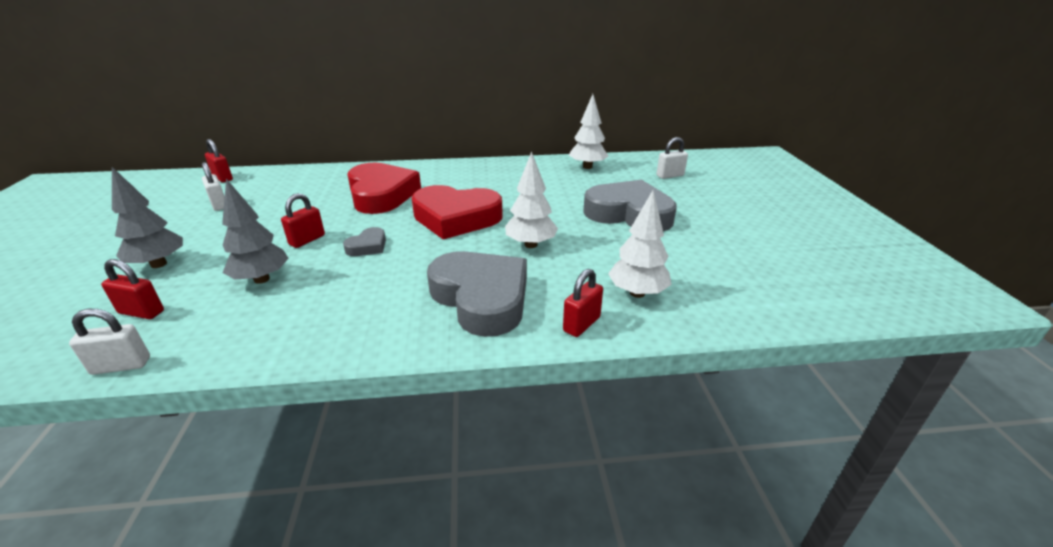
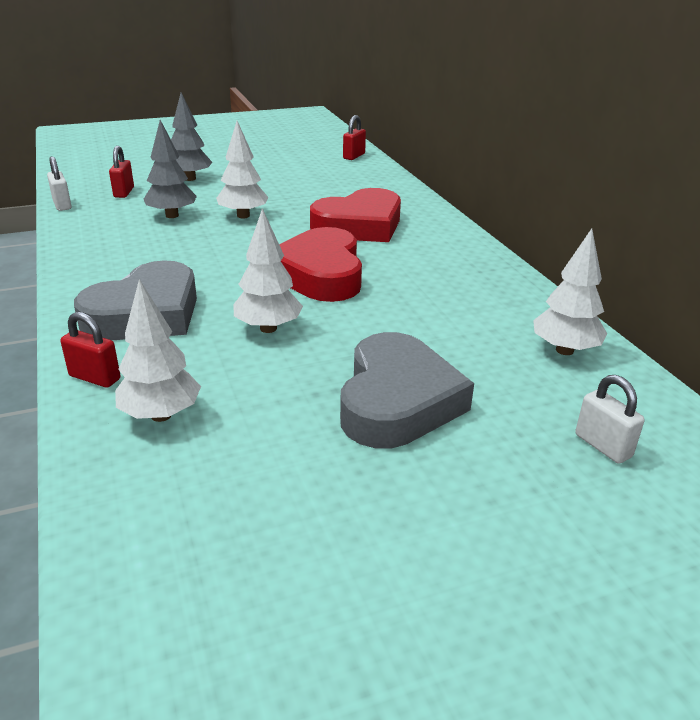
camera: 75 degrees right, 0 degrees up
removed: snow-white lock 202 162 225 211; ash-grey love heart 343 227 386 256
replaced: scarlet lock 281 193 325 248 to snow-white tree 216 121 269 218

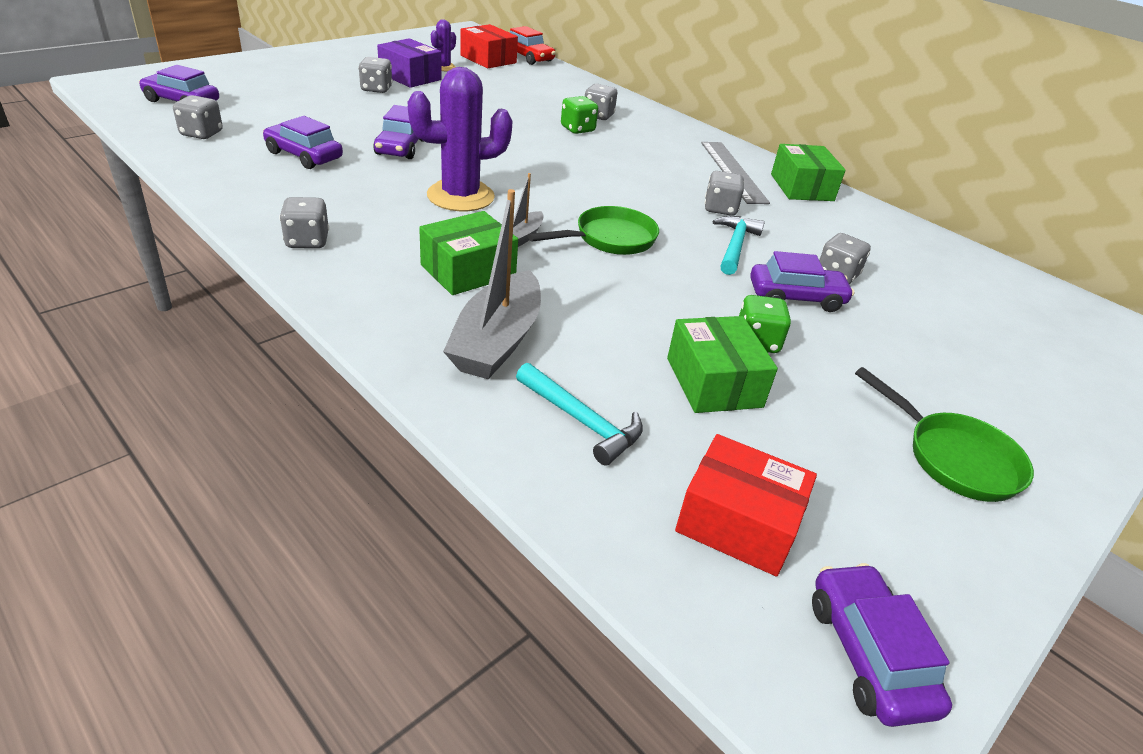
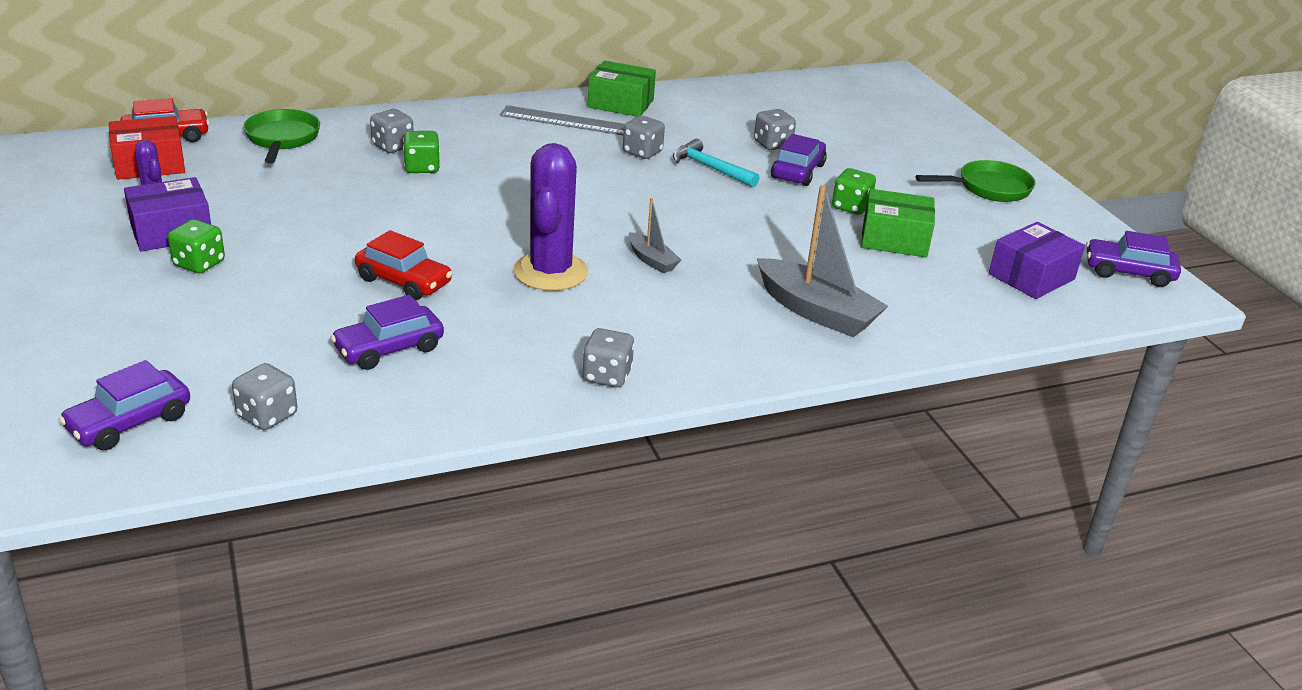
camera: 65 degrees left, 5 degrees down
removed: emerald package 419 211 518 295; aqua claw hammer 516 363 643 465
moved: emerald pan 528 206 659 255 to 243 109 320 163
recoloured: ash-grey dice 358 57 392 93 to emerald dice 168 219 225 273; violet car 373 105 424 159 to scarlet car 355 230 453 300; scarlet package 675 434 817 576 to violet package 989 222 1085 299

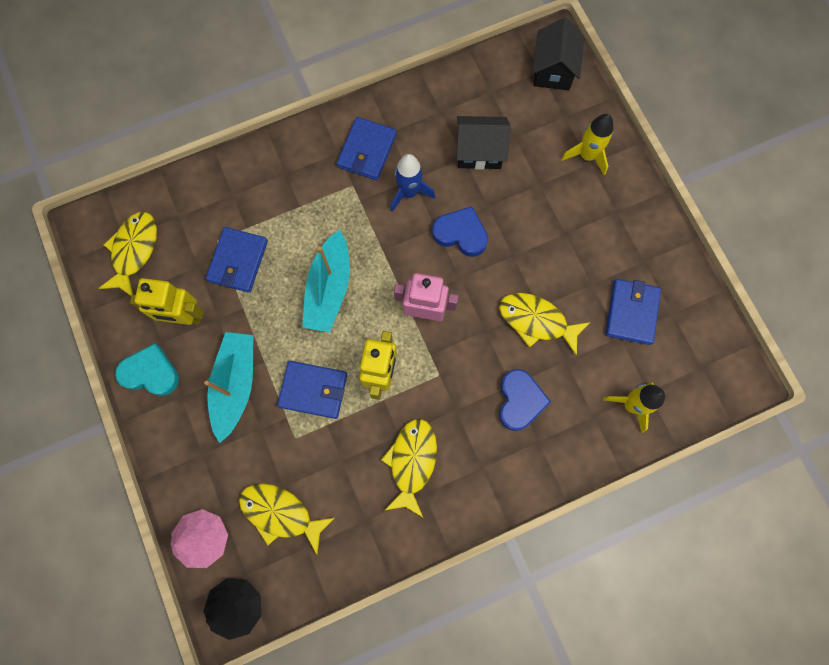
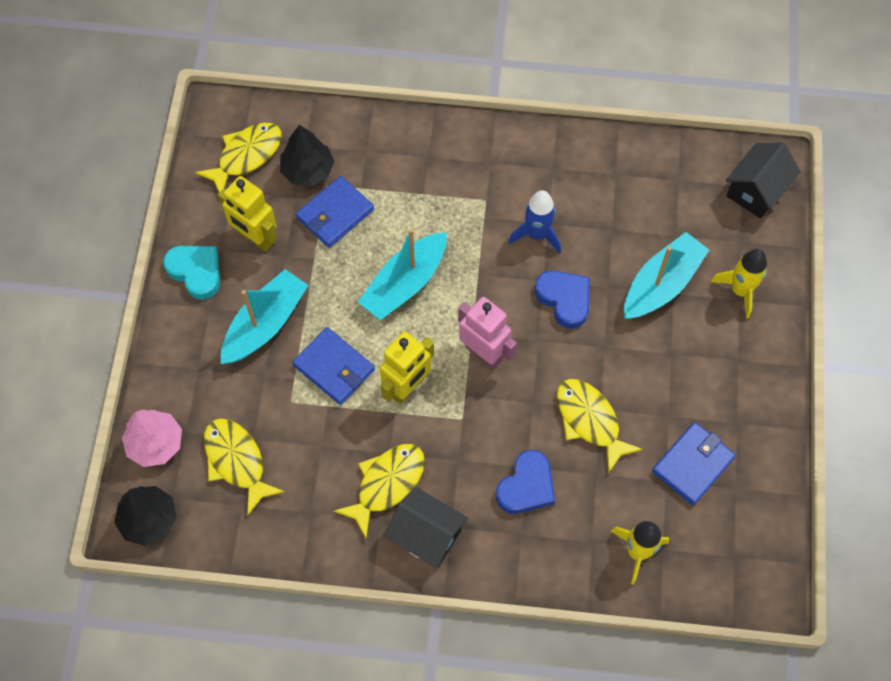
camera: 30 degrees right, 10 degrees down
removed: blue billfold 337 117 397 180
added: jet-black tree 280 125 334 186; aqua boat 624 232 709 319
moved: jet-black toy house 457 116 511 170 to 384 487 468 568

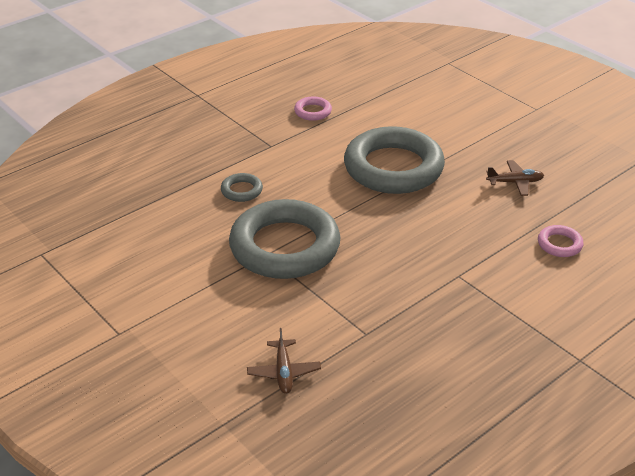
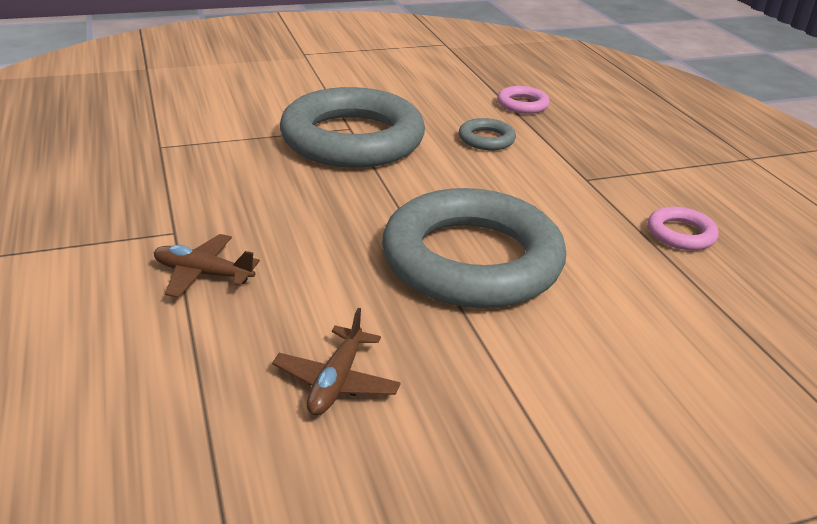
camera: 110 degrees right, 5 degrees down
moved: russet aeroplane 247 328 321 394 to 154 234 260 298; rosy ring 538 225 584 257 to 497 86 550 114

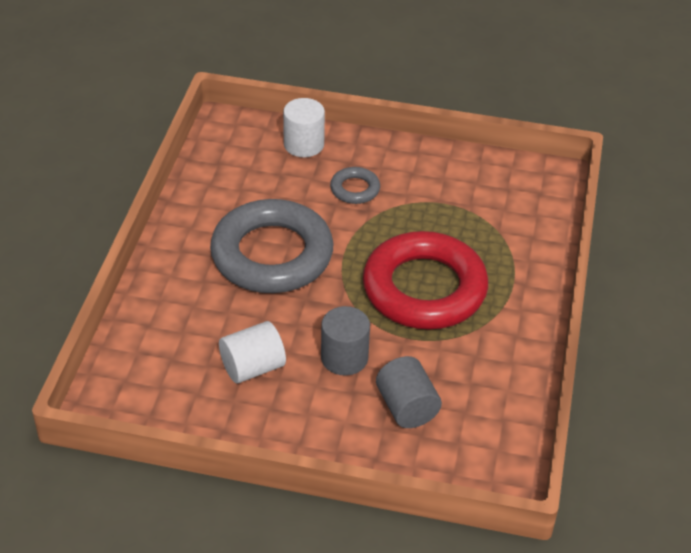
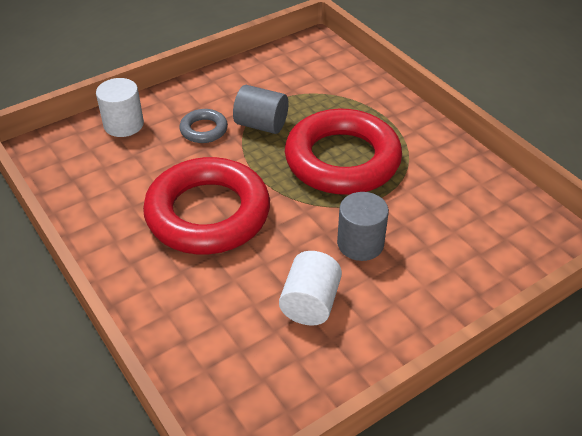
camera: 45 degrees left, 0 degrees up
moved: ash-grey cylinder shape 376 356 442 428 to 233 85 288 134
recoloured: ash-grey ring 210 199 334 293 to scarlet ring 143 157 270 254

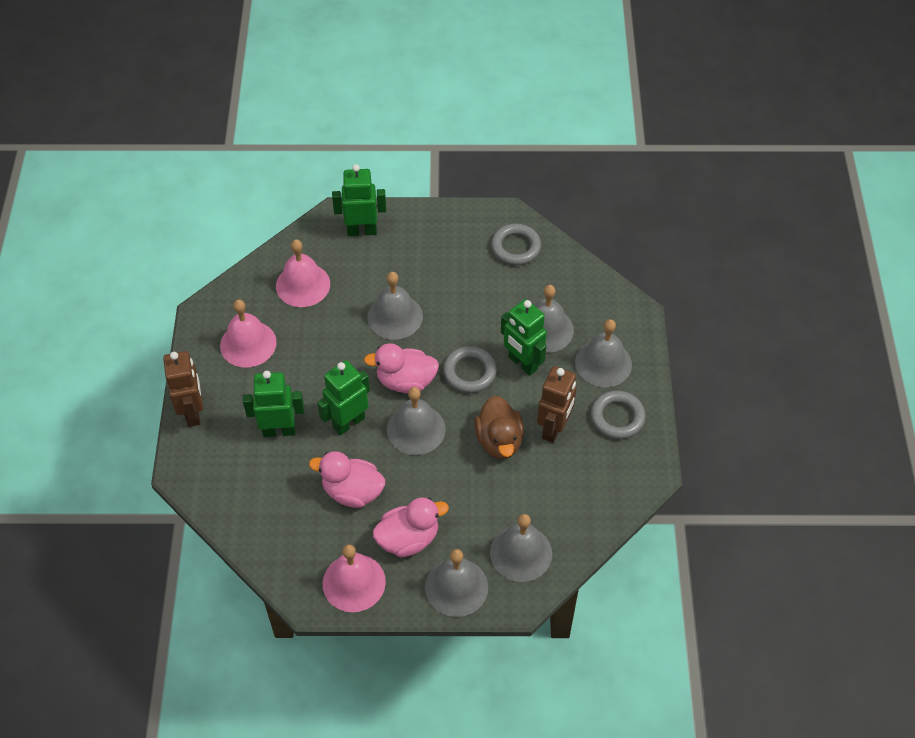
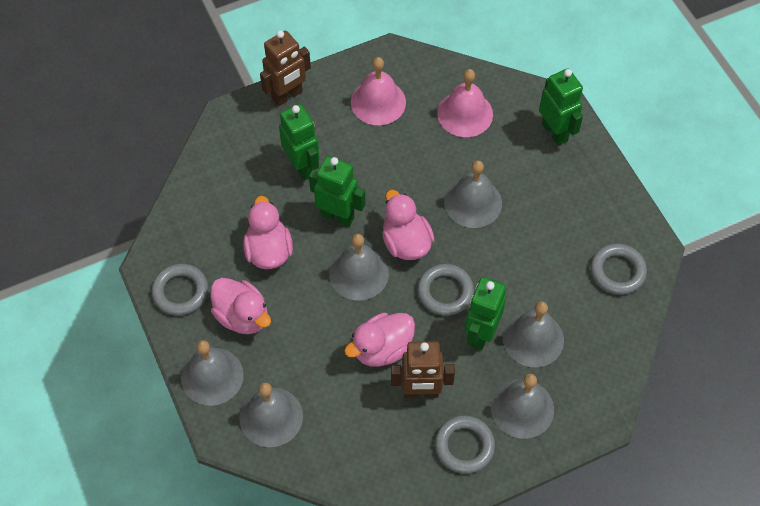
camera: 65 degrees right, 5 degrees up
replaced: rosy school bell 323 544 386 612 to ash-grey ring 151 264 208 316
recoloured: russet toy duck 474 396 524 459 to rosy toy duck 344 313 415 367

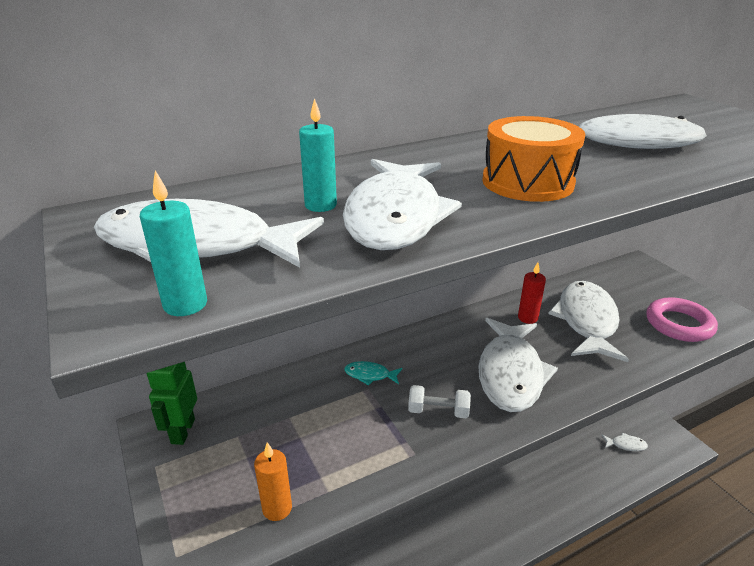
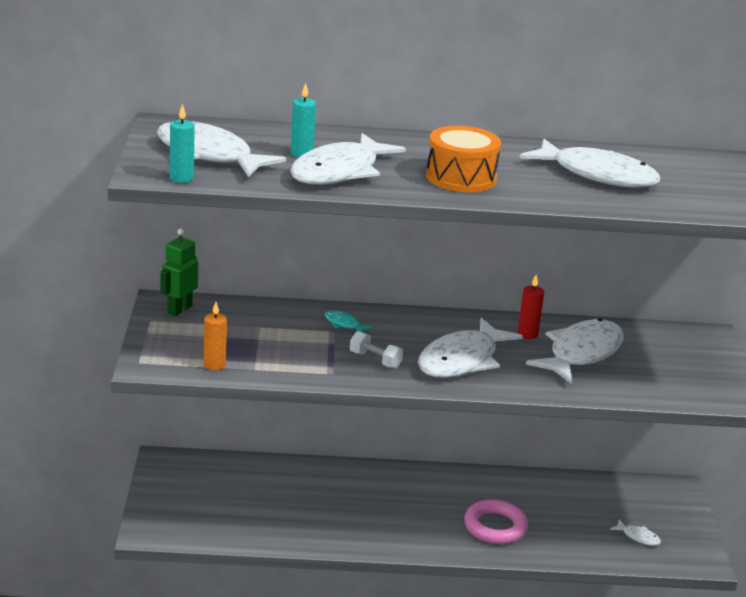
camera: 25 degrees right, 5 degrees down
moved: rosy ring 646 297 718 342 to 464 499 528 544

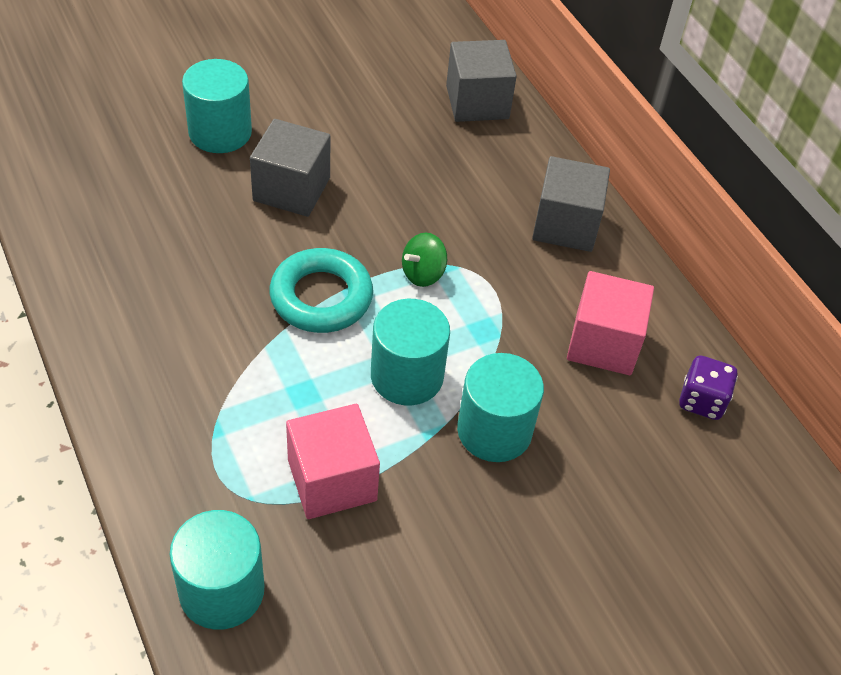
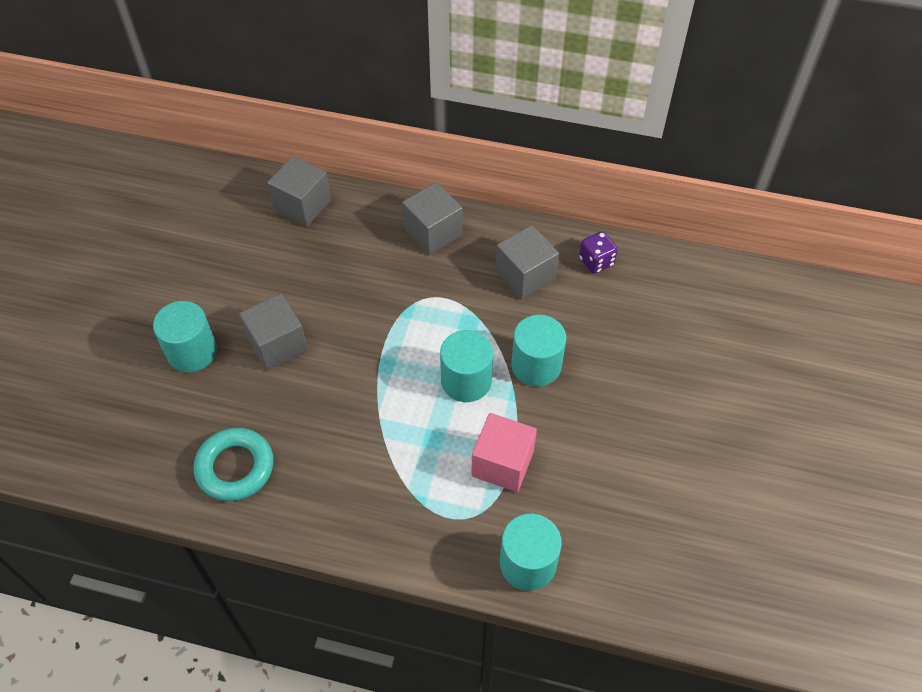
camera: 45 degrees left, 5 degrees up
removed: emerald whirligig 402 233 447 287
moved: aqua ring 270 248 373 333 to 194 428 274 501
recoloured: rosy block 567 271 654 375 to ash-grey block 495 225 559 300

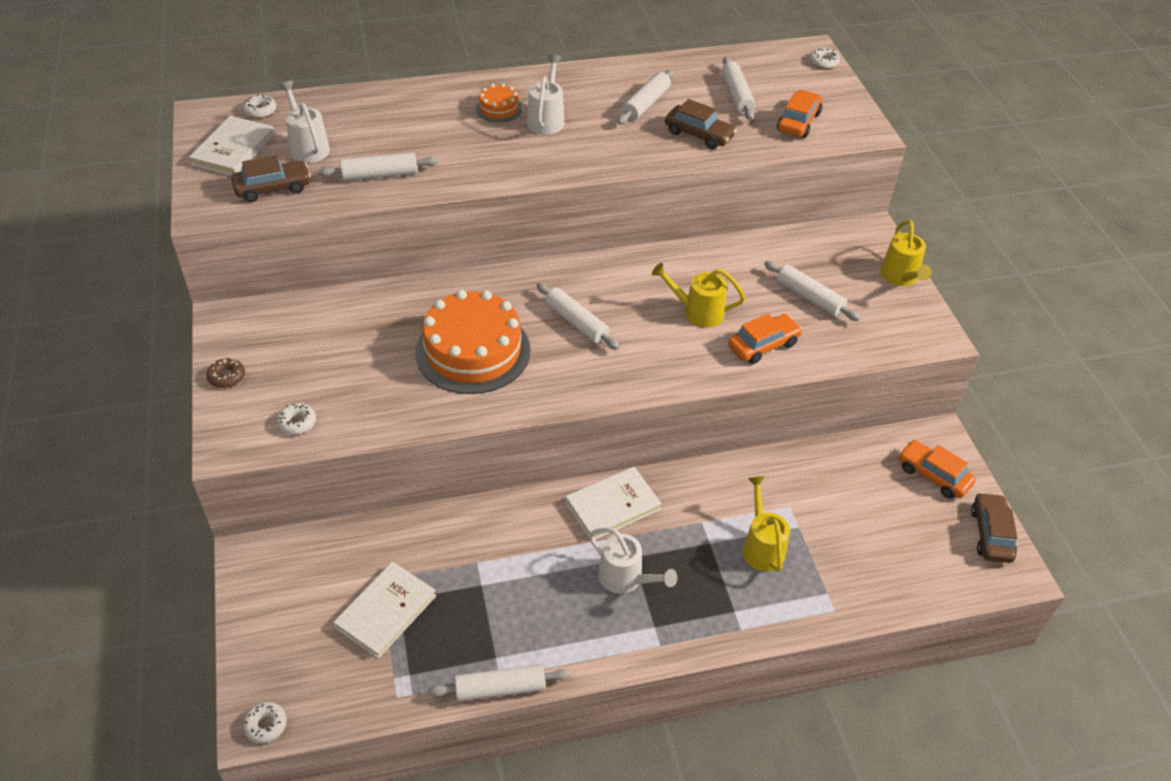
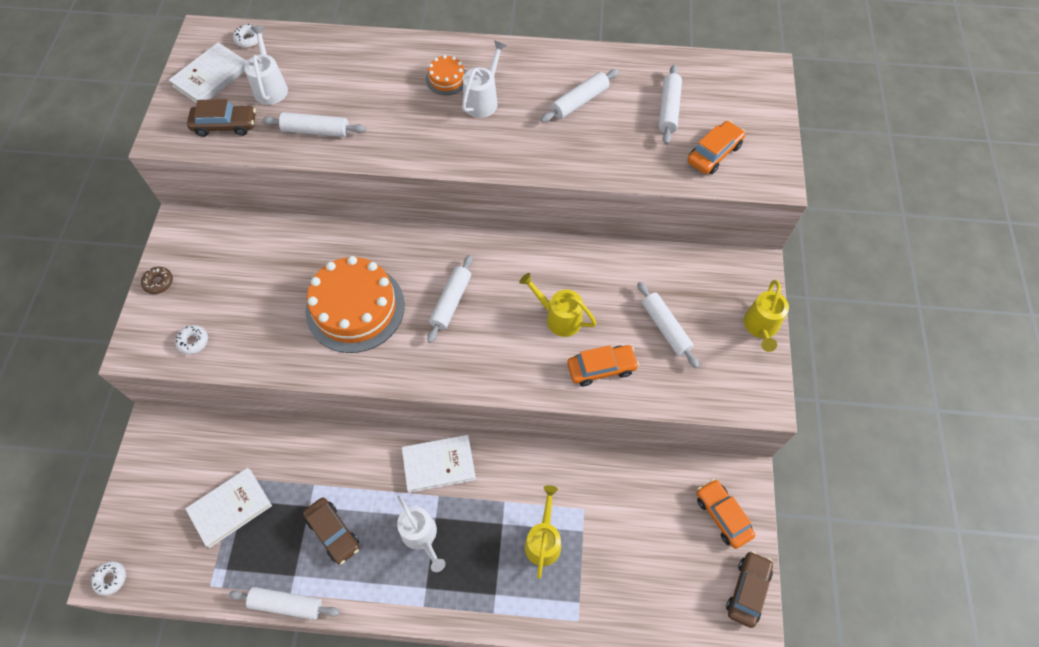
camera: 20 degrees right, 15 degrees up
removed: snow-white glazed donut 809 48 840 69
moved: russet car 665 99 737 149 to 303 498 360 564
turned: snow-white rolling pin 536 283 620 350 = 427 255 473 343 45 degrees clockwise

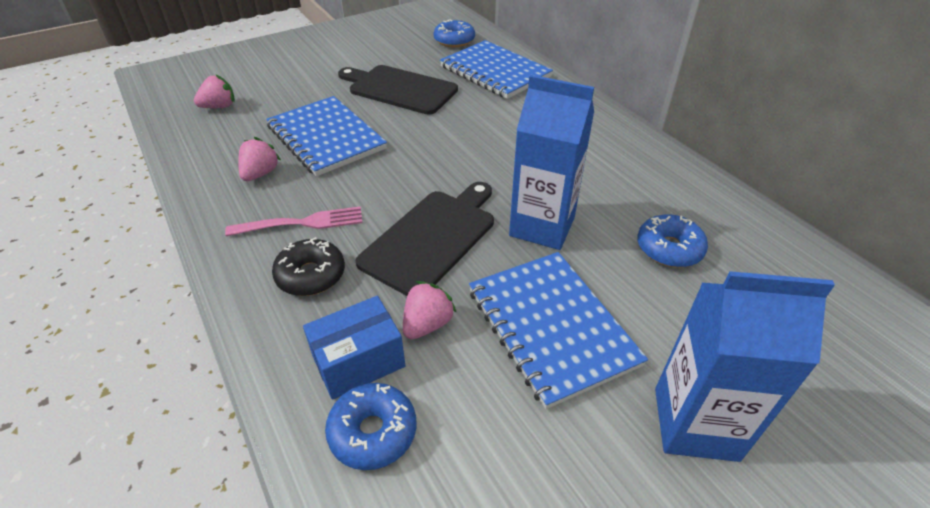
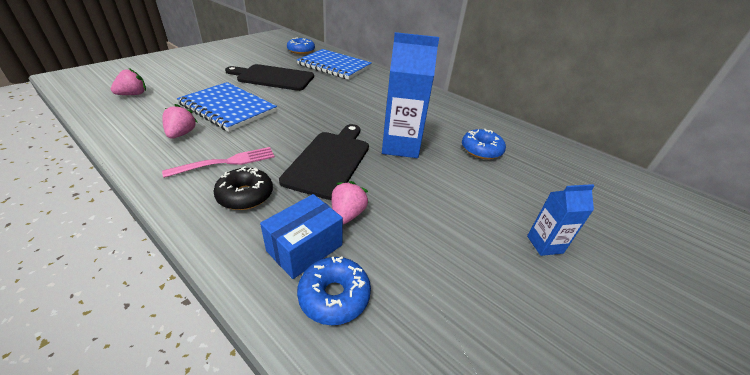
camera: 20 degrees left, 5 degrees down
removed: blue notebook 469 252 648 409
resized: blue milk carton 655 271 835 462 = 527 184 595 256 x0.54

